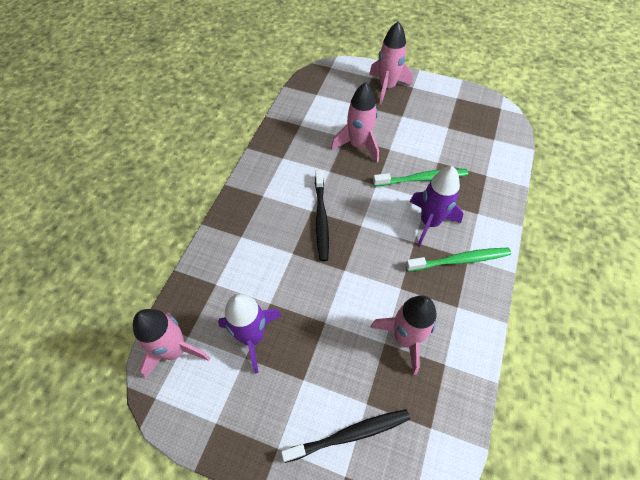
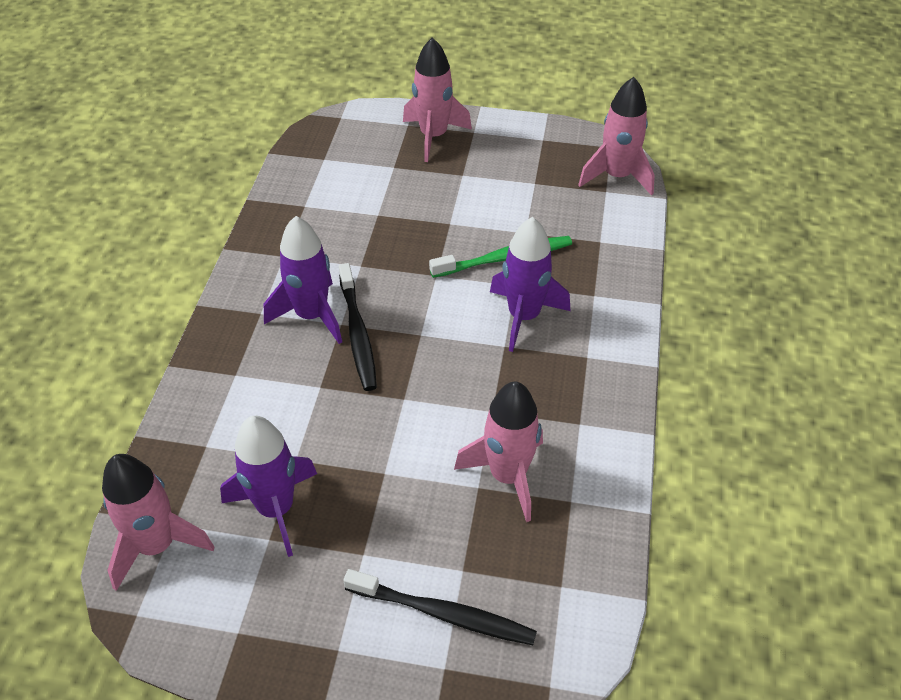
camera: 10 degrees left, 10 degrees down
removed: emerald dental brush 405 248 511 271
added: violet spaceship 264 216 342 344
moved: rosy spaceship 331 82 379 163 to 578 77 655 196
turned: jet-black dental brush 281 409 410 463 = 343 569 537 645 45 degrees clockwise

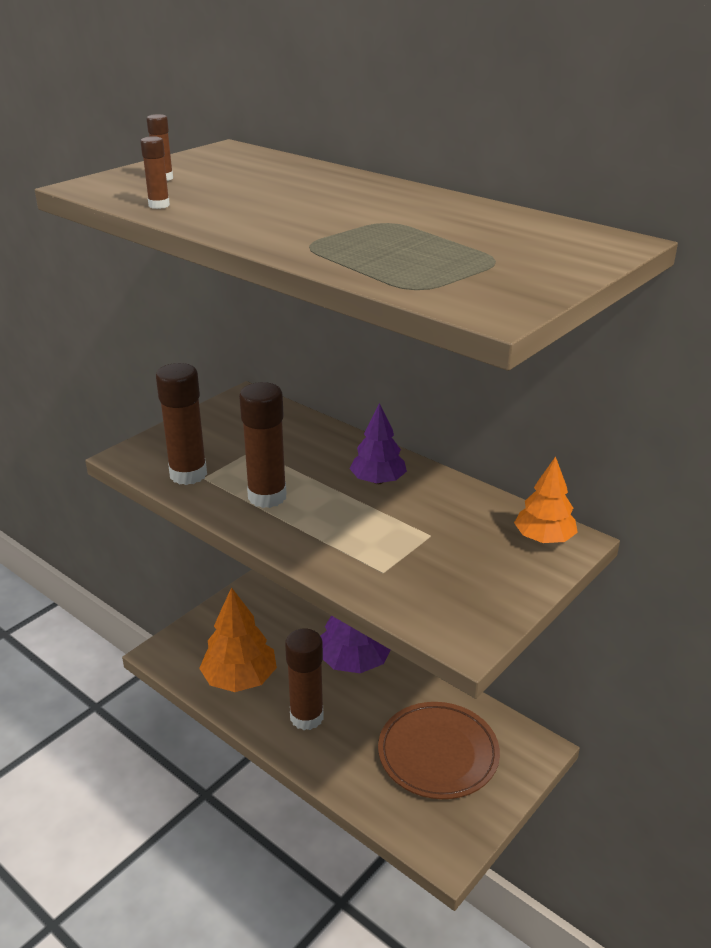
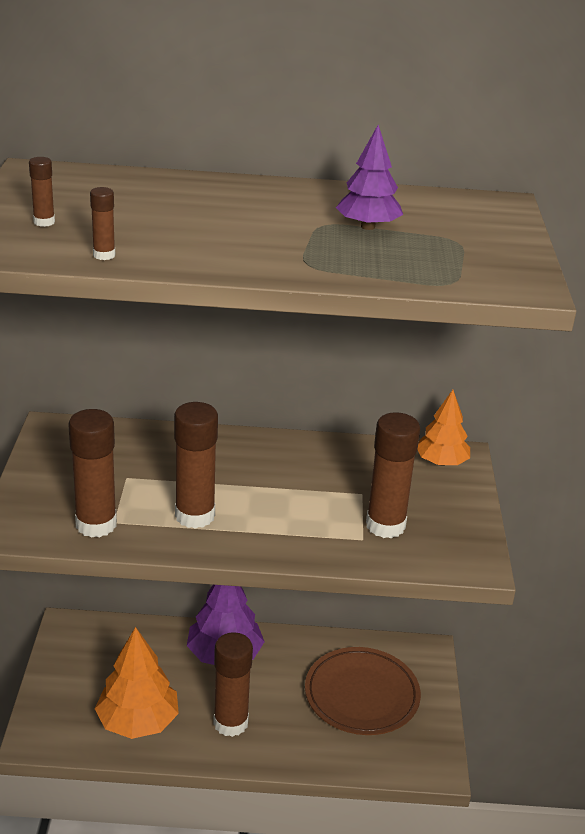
camera: 40 degrees left, 0 degrees up
added: russet stick of glue 366 412 420 538
moved: violet tree 350 403 407 484 to 336 125 403 230

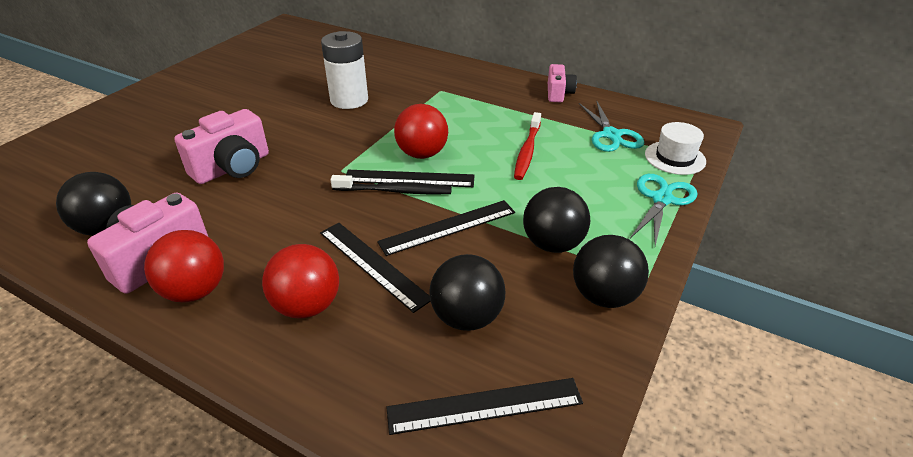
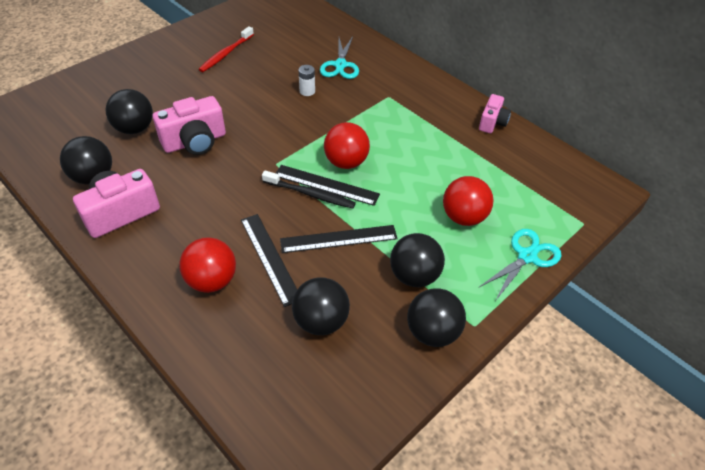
camera: 15 degrees right, 10 degrees up
removed: jet-black measuring stick 386 378 583 435; snow-white hat 645 122 706 175
added: jet-black sphere 106 89 153 134
moved: scarlet dental brush 514 112 541 180 to 198 26 254 72; aqua scissors 579 100 644 152 to 320 36 359 79; scarlet sphere 144 230 224 303 to 443 176 494 226
resized: snow-white power cell 321 31 368 109 = 299 65 315 96 x0.47

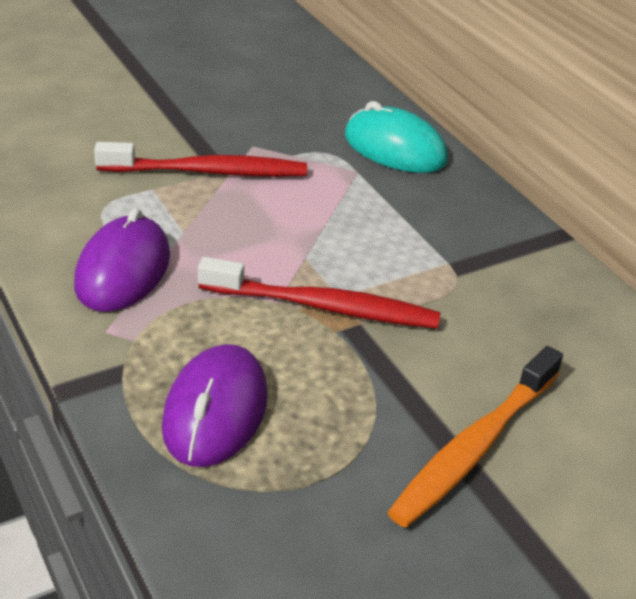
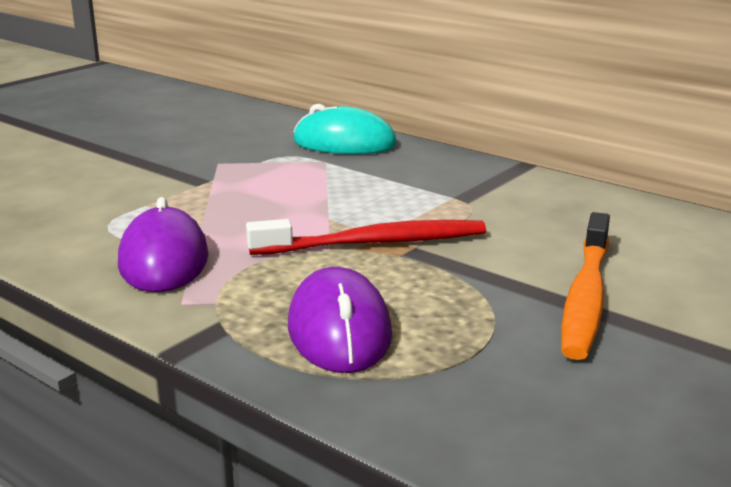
camera: 20 degrees left, 15 degrees down
removed: scarlet dental brush 94 142 307 177

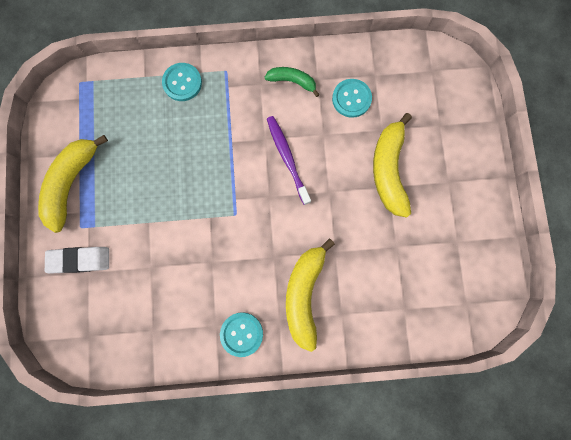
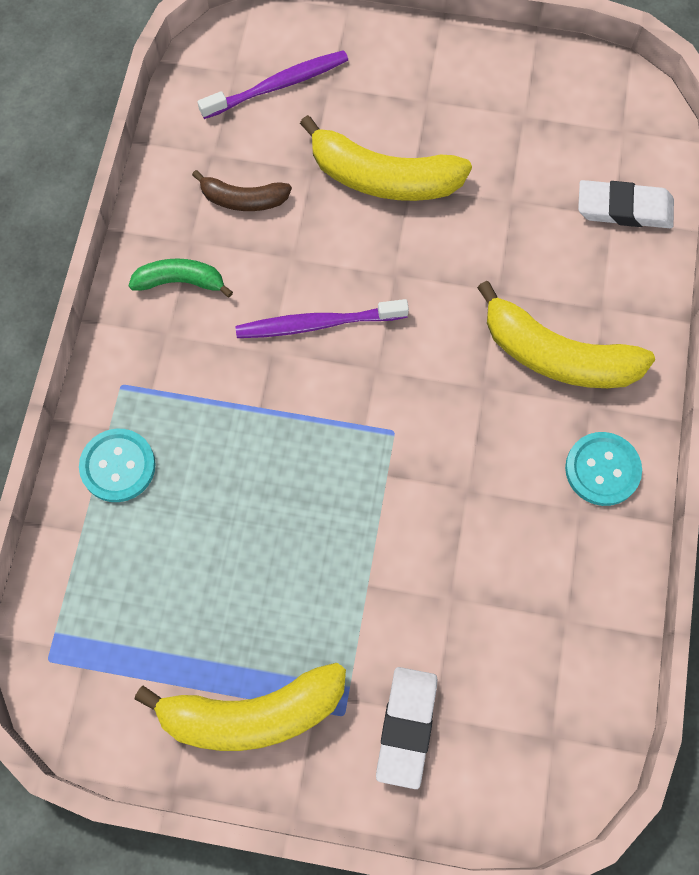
camera: 75 degrees left, 10 degrees down
added: violet dental brush 198 50 348 119; snow-white pencil eraser 578 180 674 228
replaced: aqua sewing button 332 79 372 118 to russet banana 192 170 292 211
turned: emerald banana 265 67 320 97 = 128 258 233 297 60 degrees clockwise; yellow banana 38 135 108 233 = 135 663 346 751 45 degrees counterclockwise

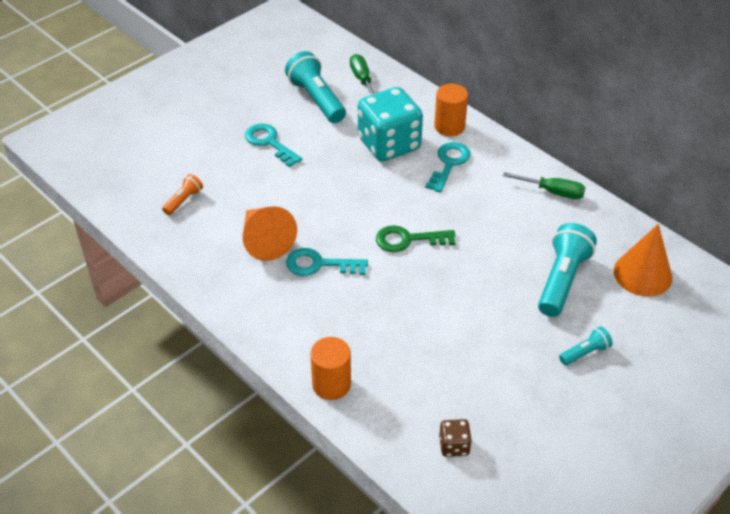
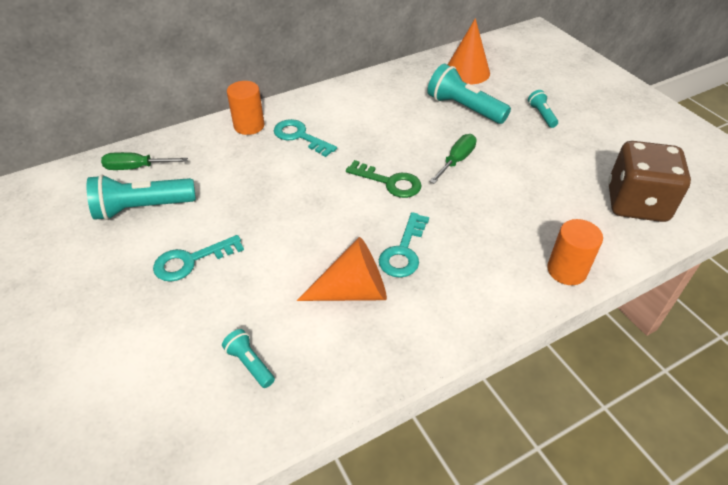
camera: 75 degrees left, 0 degrees up
removed: aqua dice 358 87 423 162
moved: emerald screwdriver 503 172 585 199 to 429 134 477 184
recoloured: bright orange flashlight 162 174 203 215 to aqua flashlight 222 329 275 388
turned: emerald key 376 225 455 252 = 346 160 422 198 75 degrees counterclockwise
resized: russet dice 439 419 472 457 = 608 141 691 222 x2.33

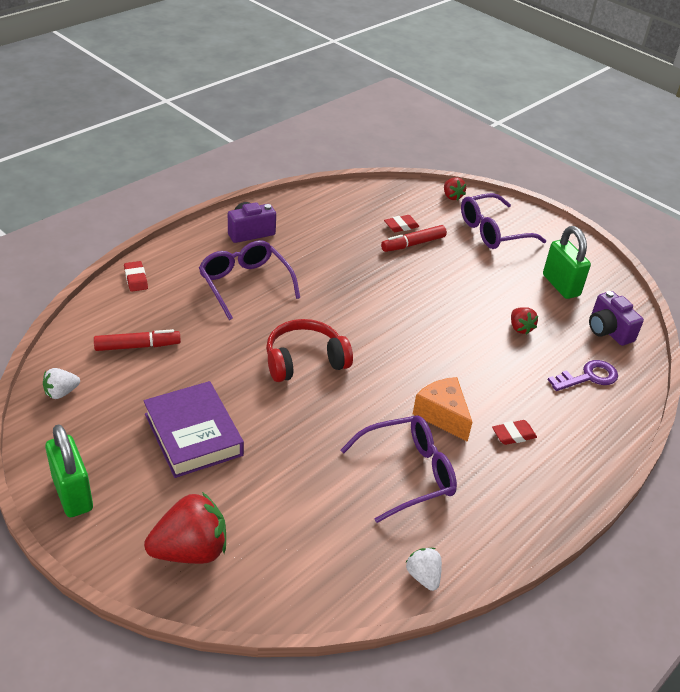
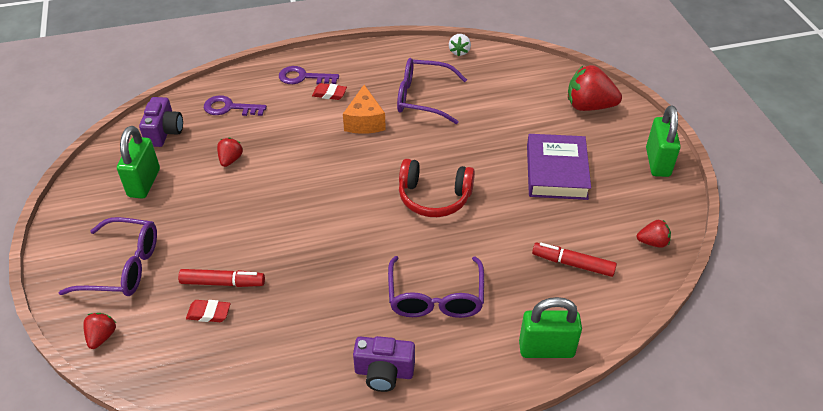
camera: 145 degrees left, 5 degrees up
added: violet key 279 66 339 84
replaced: scarlet pencil eraser 124 261 148 292 to emerald lock 519 297 582 358
recoloured: snow-white toy strawberry 43 368 80 399 to scarlet toy strawberry 637 220 671 248

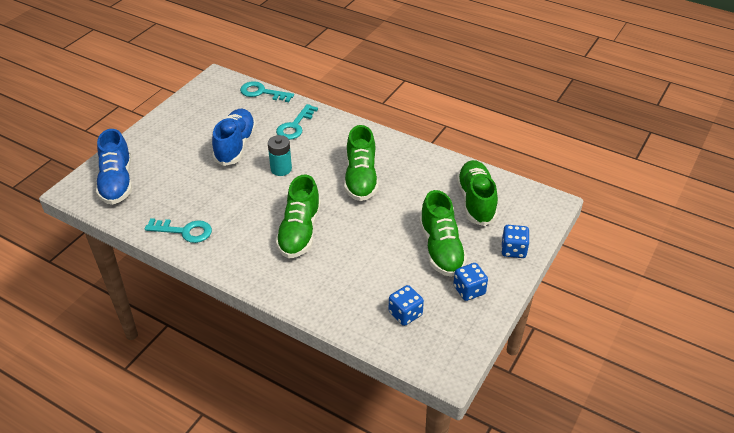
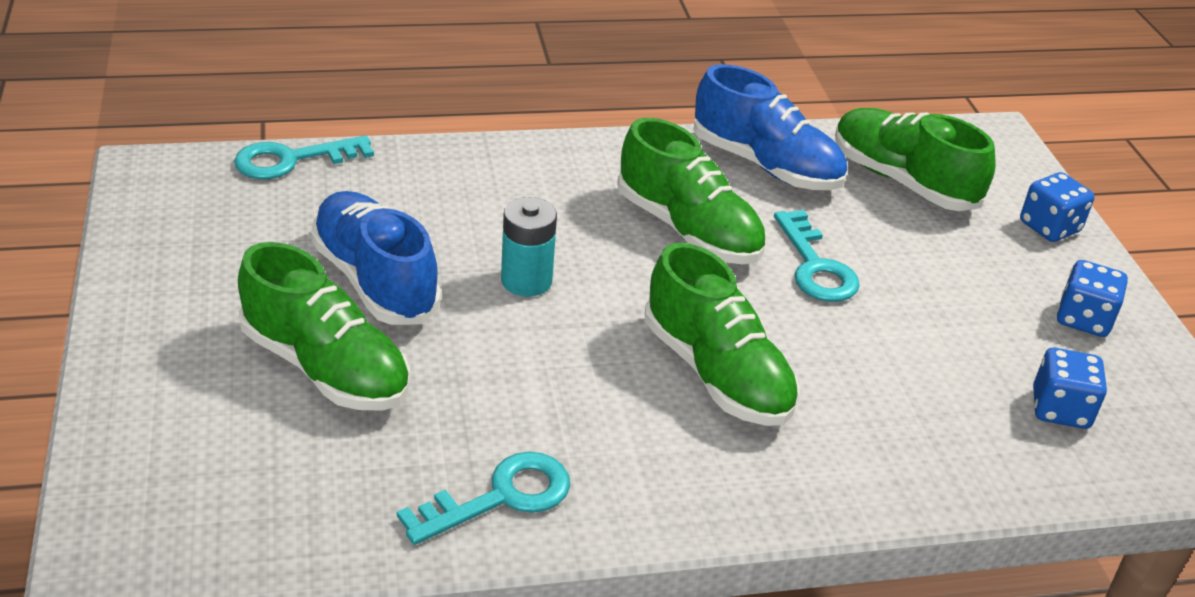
camera: 45 degrees left, 5 degrees down
moved: emerald sneaker 419 190 467 277 to 238 242 410 411; blue sneaker 96 129 132 205 to 693 64 847 190; aqua key 276 104 318 140 to 774 210 860 302

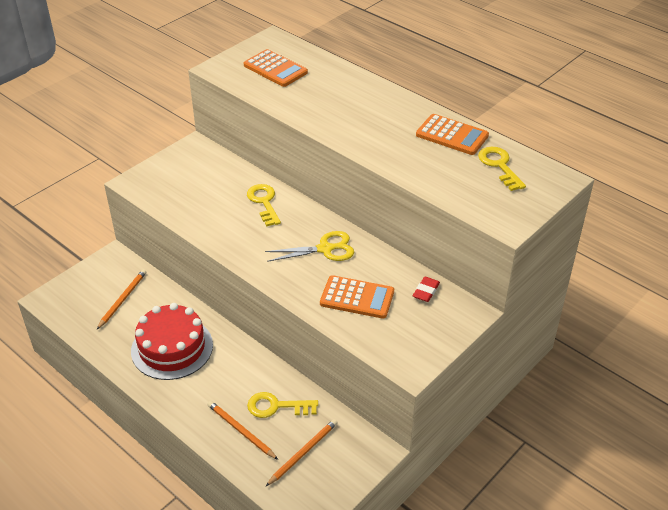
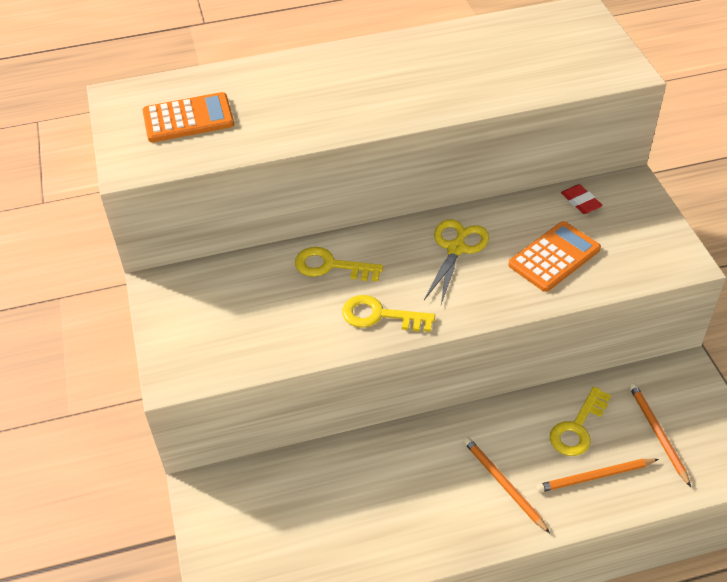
camera: 55 degrees left, 5 degrees up
removed: scarlet gateau 131 303 213 380; bright orange calculator 416 114 489 155
moved: yellow key 478 147 526 191 to 342 295 435 332; bright orange lead pencil 97 269 147 329 to 463 437 550 533

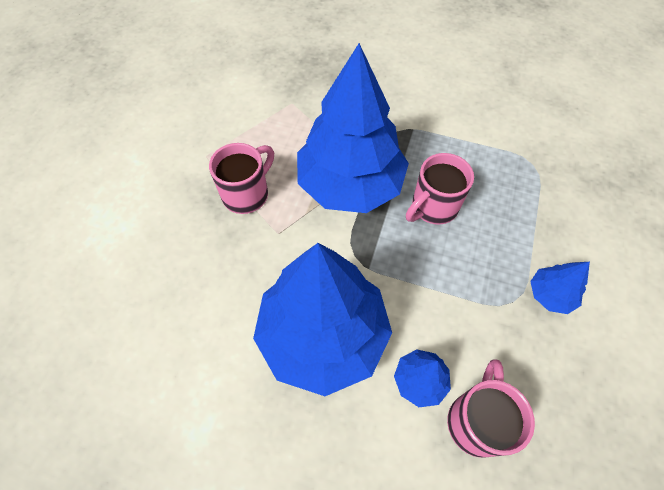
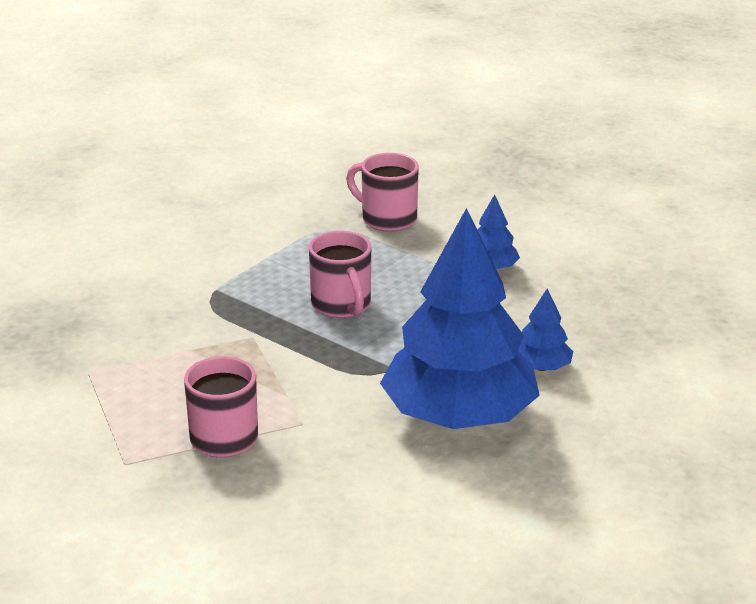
camera: 70 degrees left, 30 degrees down
removed: blue tree 297 43 409 213
moved: rosy coffee mug 447 359 535 458 to 346 153 419 232

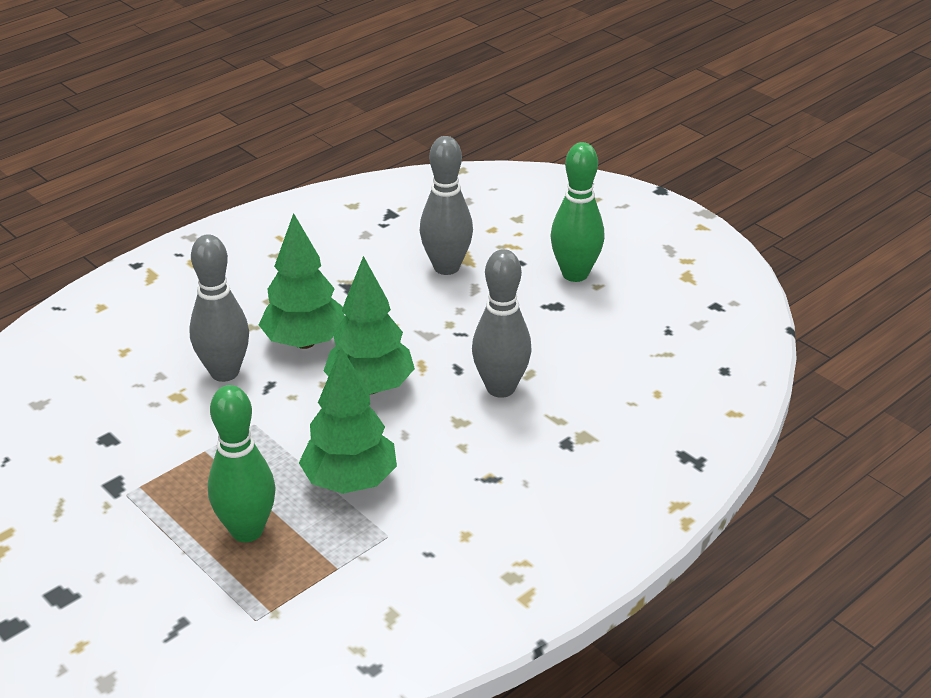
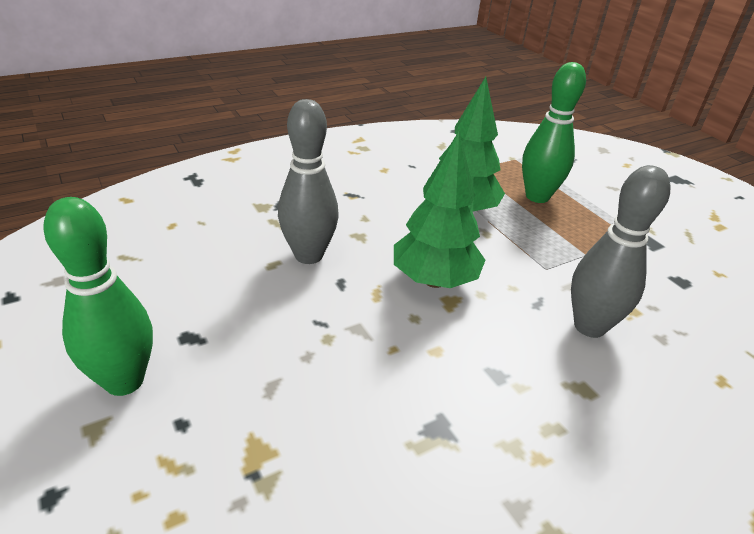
camera: 170 degrees left, 0 degrees up
removed: emerald tree 259 213 345 349; ash-grey bowling pin 420 136 473 275

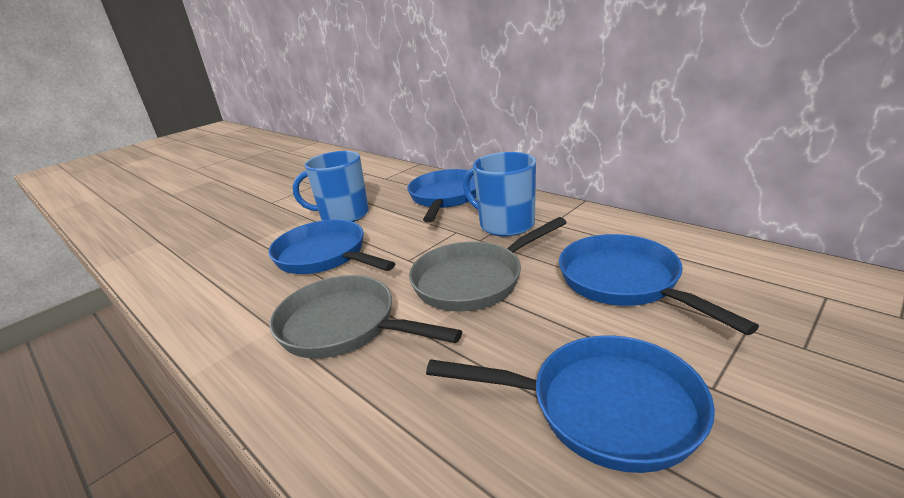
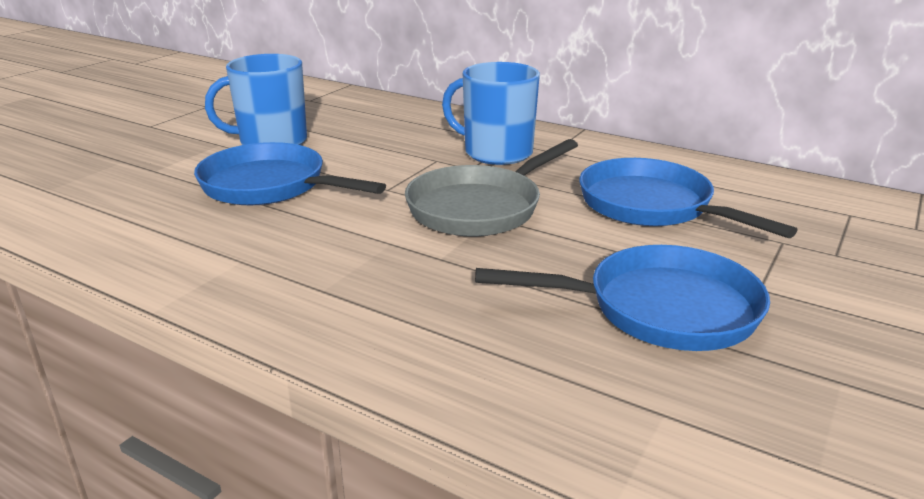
camera: 15 degrees left, 0 degrees up
removed: ash-grey pan 270 275 462 359; blue pan 407 169 477 223

